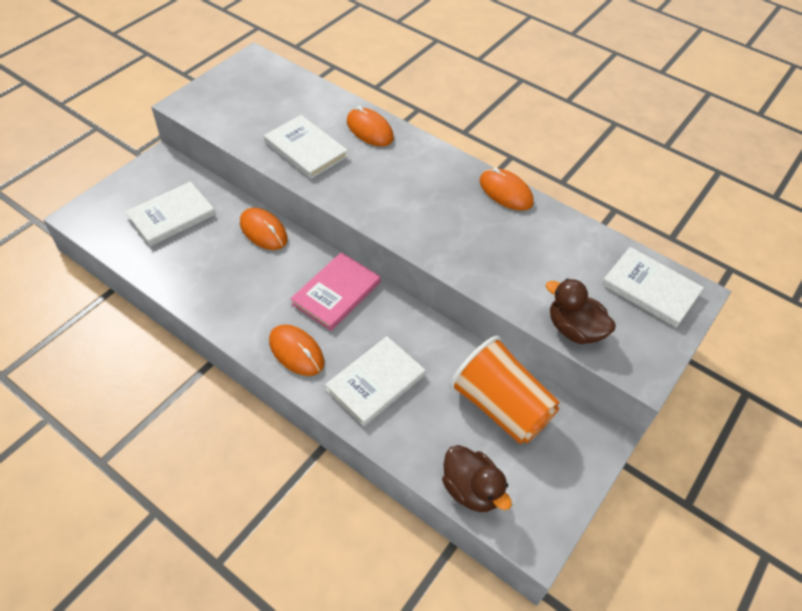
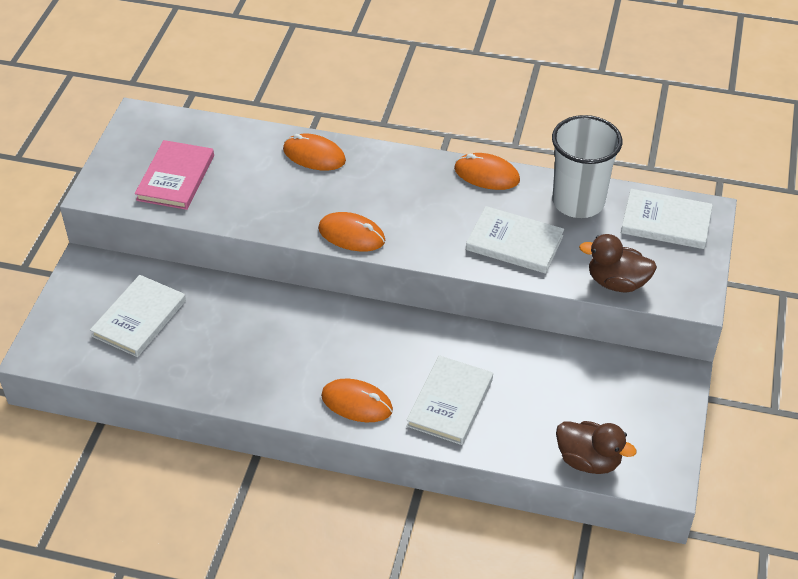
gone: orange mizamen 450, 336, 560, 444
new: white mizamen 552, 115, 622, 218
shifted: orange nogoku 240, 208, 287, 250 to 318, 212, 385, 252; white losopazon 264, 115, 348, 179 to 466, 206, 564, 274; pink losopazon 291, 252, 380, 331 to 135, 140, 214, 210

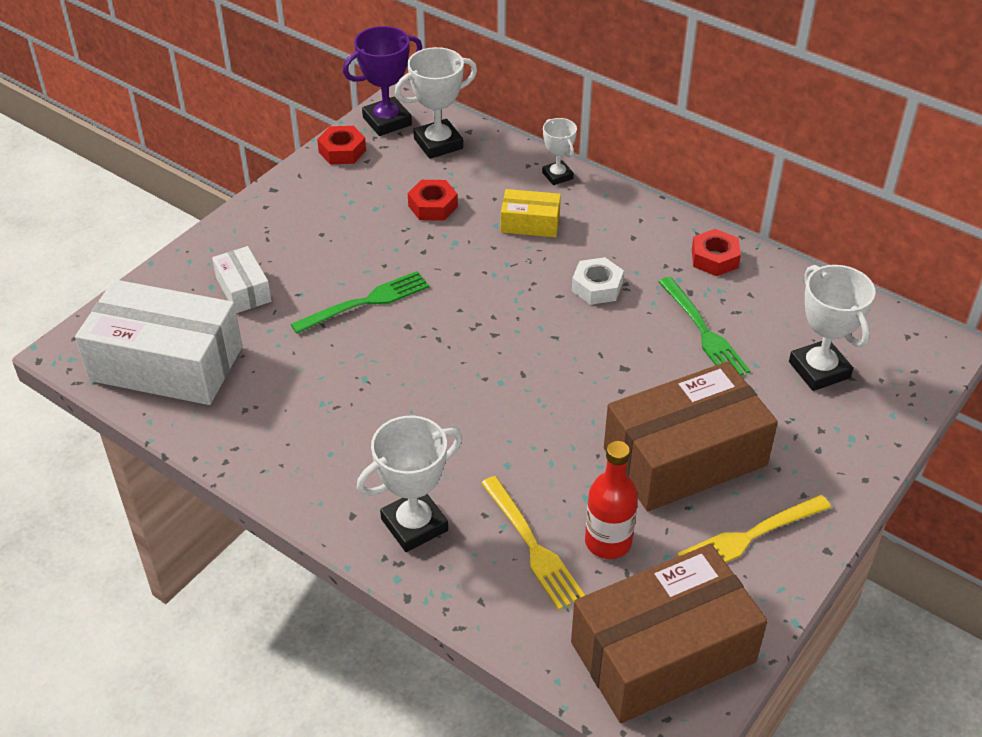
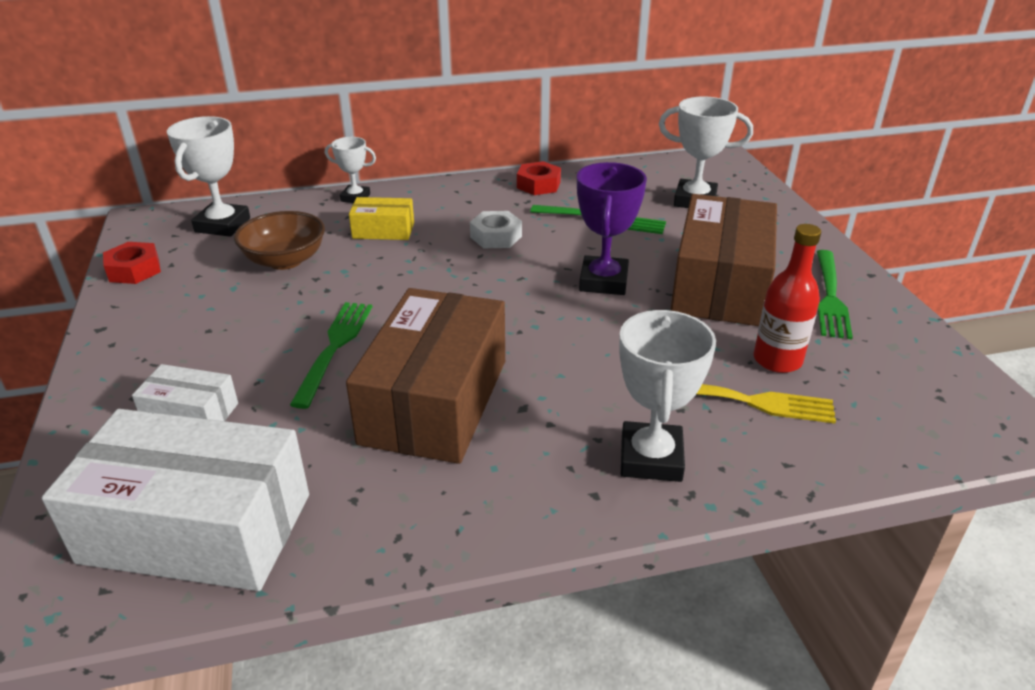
shifted: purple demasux 343, 26, 422, 136 to 577, 162, 647, 295; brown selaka 571, 544, 767, 723 to 346, 288, 505, 464
swapped: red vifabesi 408, 180, 458, 221 to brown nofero 234, 211, 325, 270
repainted: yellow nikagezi 677, 495, 831, 563 to green nikagezi 817, 250, 853, 339
rotated: white selaka 75, 279, 242, 405 = 41, 409, 309, 591 45 degrees clockwise; yellow selaka 501, 189, 561, 237 = 349, 197, 414, 240 45 degrees clockwise

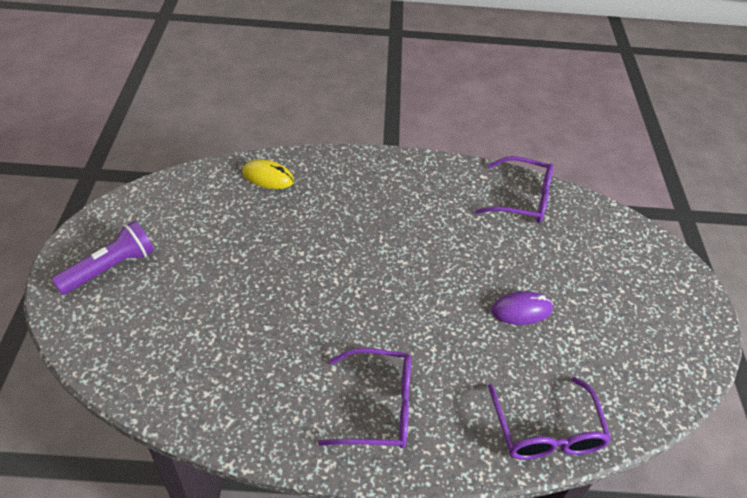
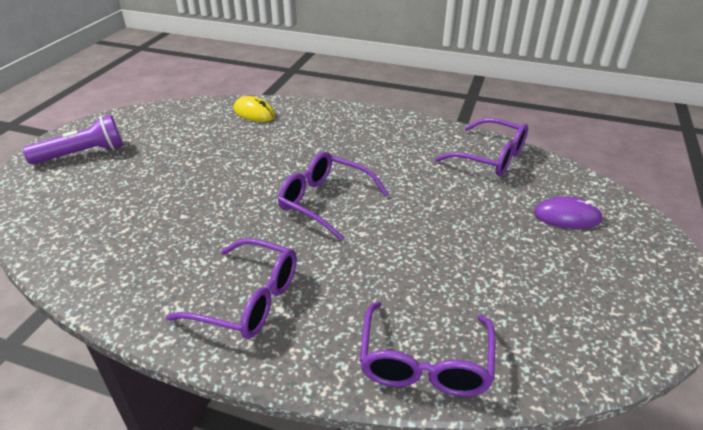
new: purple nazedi 278, 152, 388, 241
shifted: purple nogoku 491, 291, 553, 325 to 534, 196, 603, 229

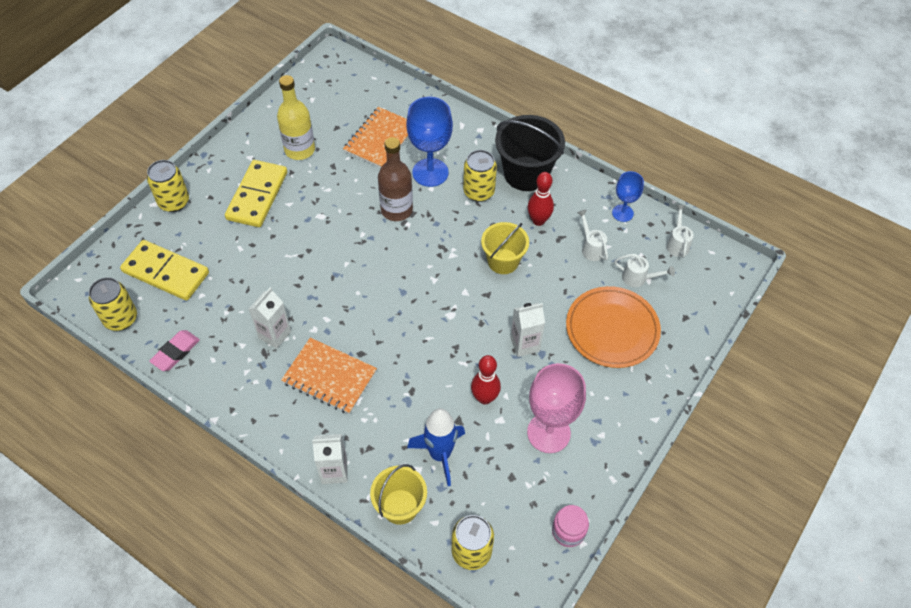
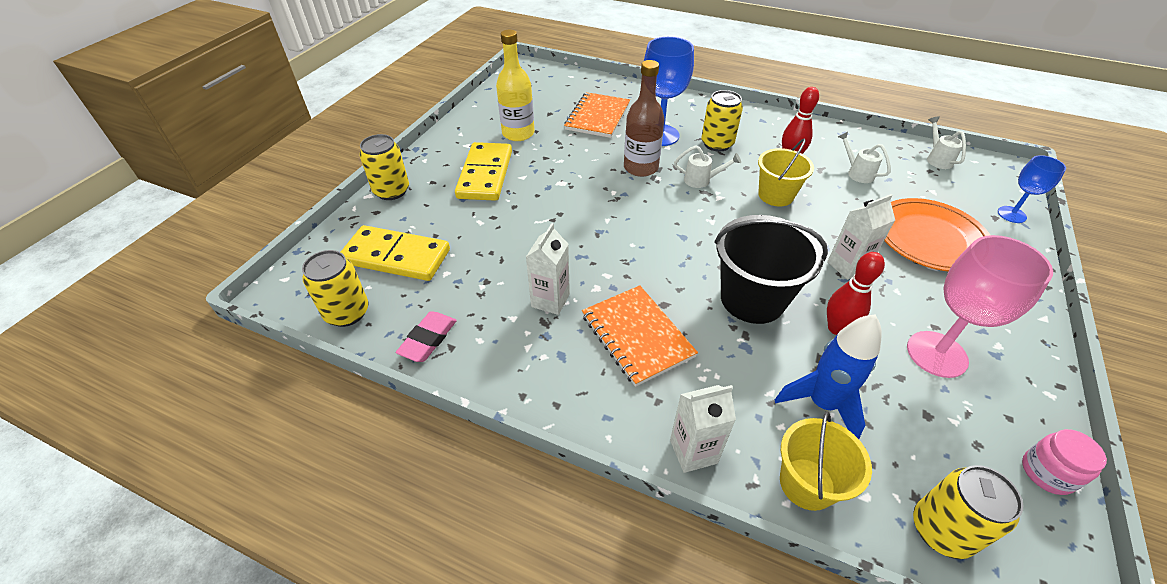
shifted: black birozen 495, 115, 565, 191 to 714, 215, 828, 324; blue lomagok 612, 171, 644, 222 to 998, 155, 1066, 223; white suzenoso 614, 254, 675, 287 to 674, 145, 741, 188
rotated: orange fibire 281, 338, 377, 414 = 582, 285, 698, 387 45 degrees clockwise

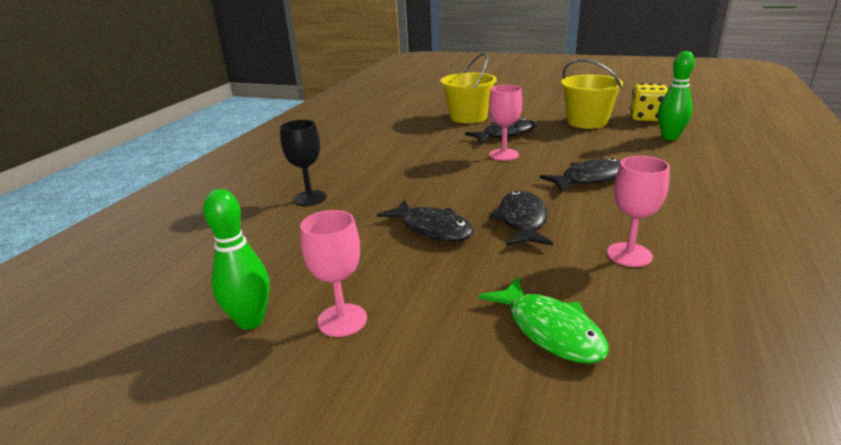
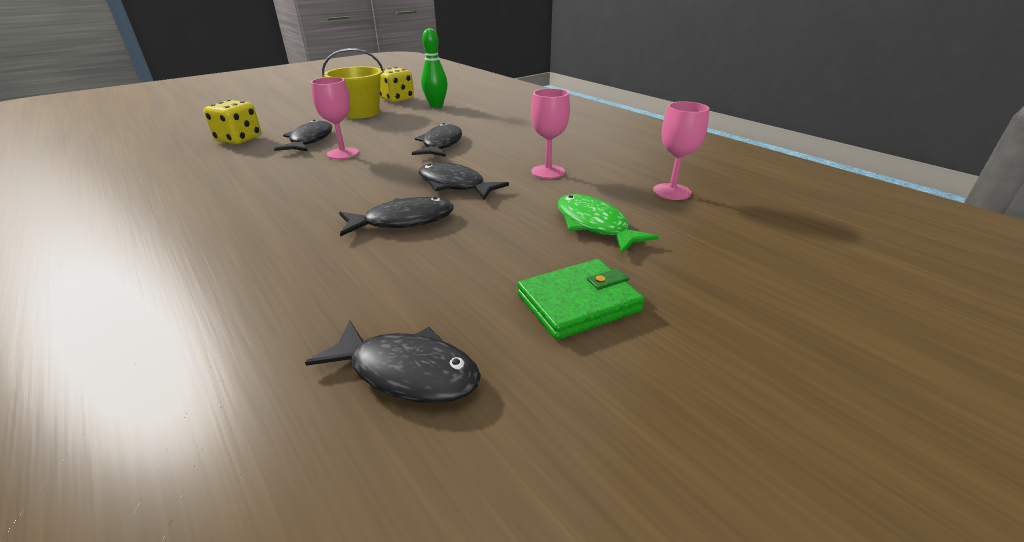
gone: black lomagok 280, 120, 327, 206
new: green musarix 517, 259, 645, 340
shifted: pink lomagok 300, 210, 367, 337 to 653, 101, 709, 200
swapped: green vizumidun 203, 189, 270, 330 to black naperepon 305, 320, 481, 403; yellow birozen 440, 53, 497, 123 to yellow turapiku 204, 99, 261, 144
rotated: green naperepon 478, 277, 609, 363 = 557, 194, 659, 253 120 degrees counterclockwise

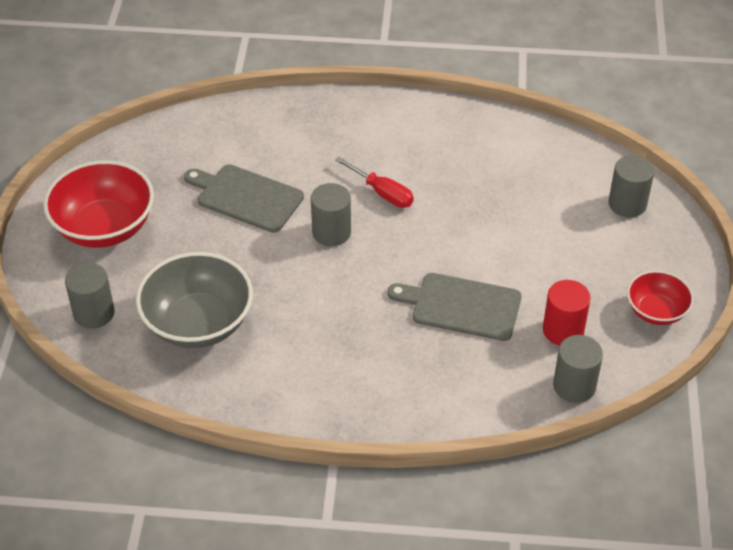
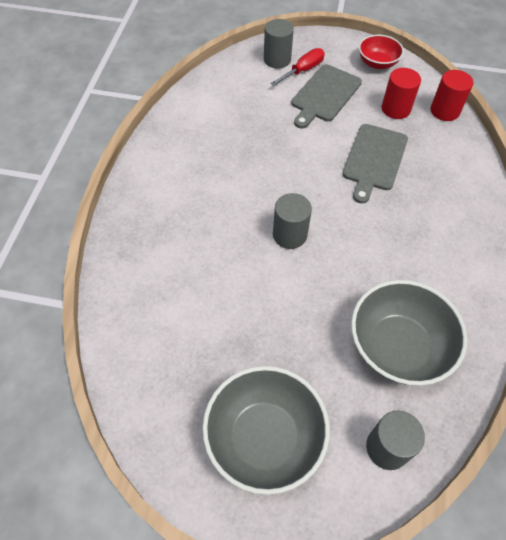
shifted: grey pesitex 184, 164, 304, 233 to 291, 64, 362, 128; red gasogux 335, 157, 414, 208 to 270, 48, 325, 86
repainted: red nofero 43, 160, 154, 248 to grey nofero 202, 366, 330, 495; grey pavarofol 553, 335, 603, 403 to red pavarofol 431, 70, 474, 121

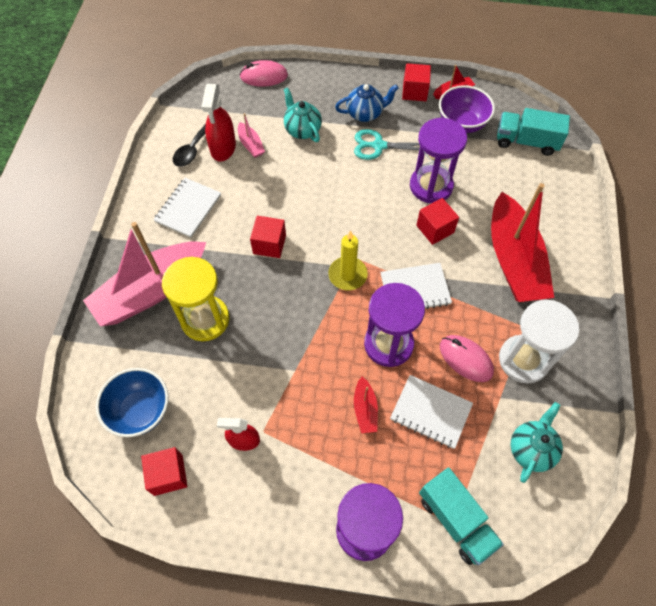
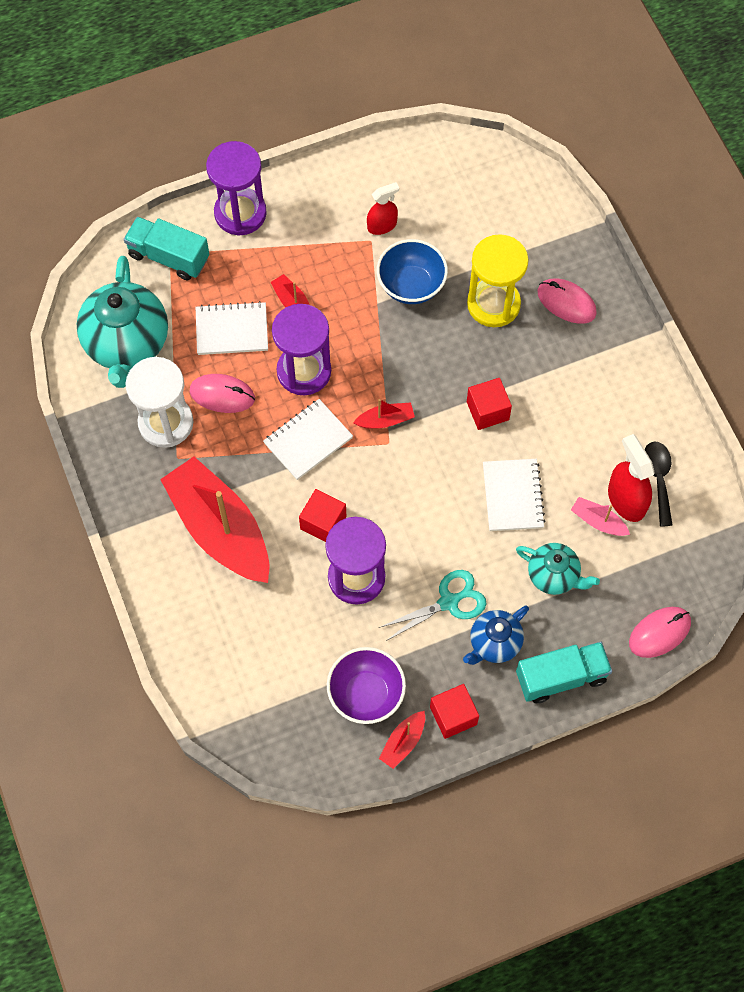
gone: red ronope 141, 447, 187, 496
shifted: blue nofero 96, 368, 169, 437 to 377, 239, 448, 304; white fibire 153, 178, 221, 238 to 483, 459, 546, 531; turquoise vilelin 497, 108, 570, 156 to 516, 642, 612, 703
swapped: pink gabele 83, 222, 206, 327 to pink nogoku 538, 278, 597, 324; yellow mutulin 328, 230, 368, 290 to red gabele 353, 399, 415, 429
scaled: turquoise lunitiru 511, 402, 563, 483 = 77, 256, 168, 388 x1.81

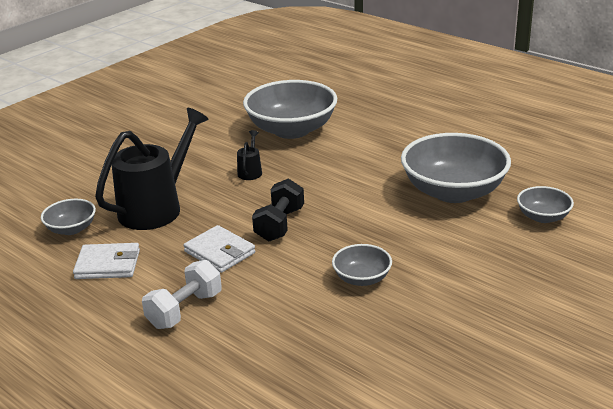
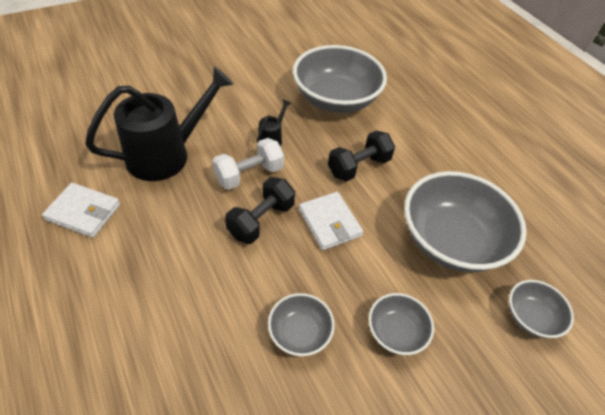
new: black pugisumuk 328, 131, 395, 182
shifted: grey nofero 41, 199, 96, 235 to 368, 293, 434, 355; white pugisumuk 142, 260, 222, 329 to 212, 138, 284, 190; white musarix 183, 225, 255, 273 to 299, 192, 363, 250

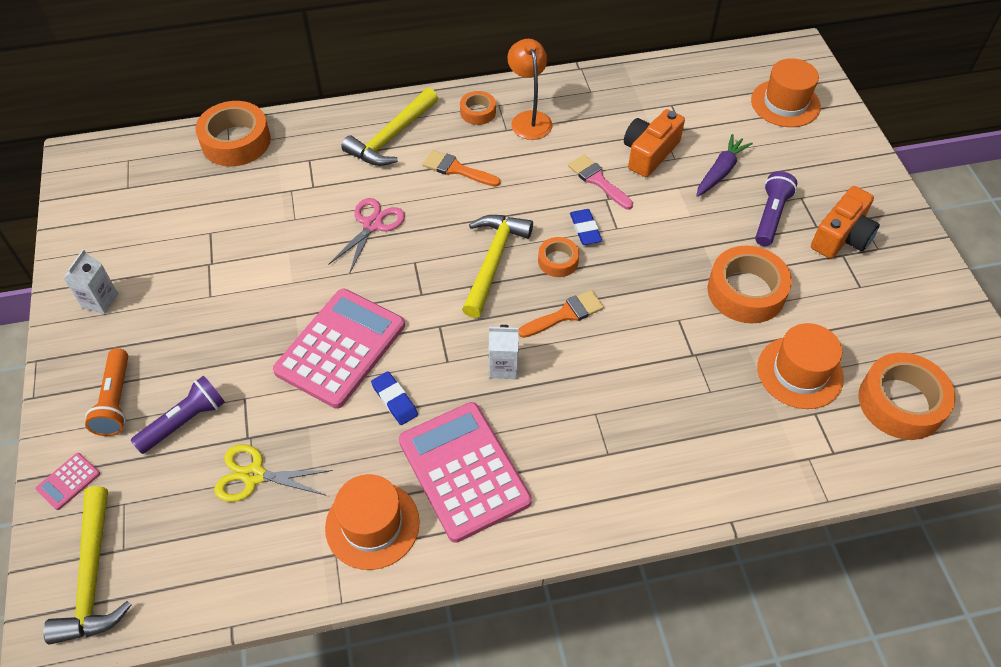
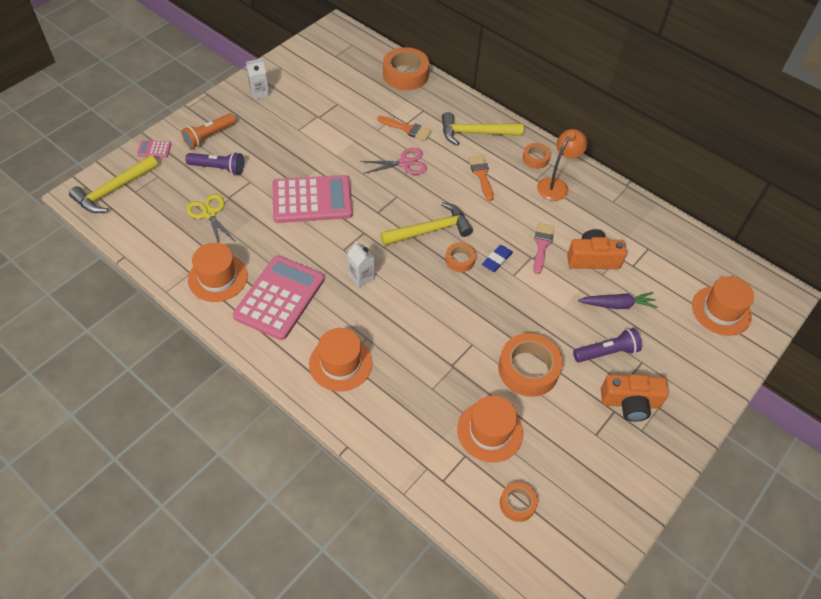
gone: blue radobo 371, 371, 418, 425
new: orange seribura 309, 328, 372, 392
shifted: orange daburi 519, 290, 604, 338 to 378, 116, 432, 141
scaled: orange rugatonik 858, 353, 956, 440 = 500, 482, 538, 522 x0.54

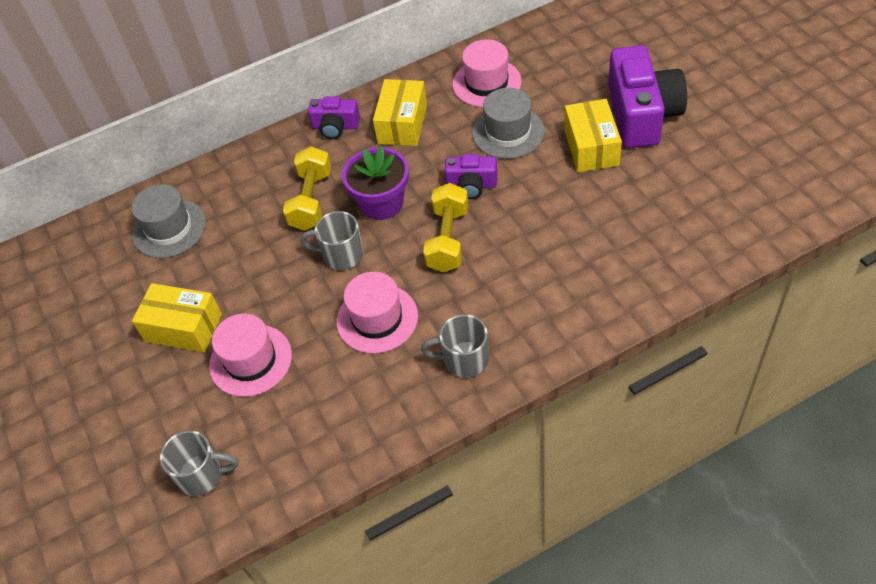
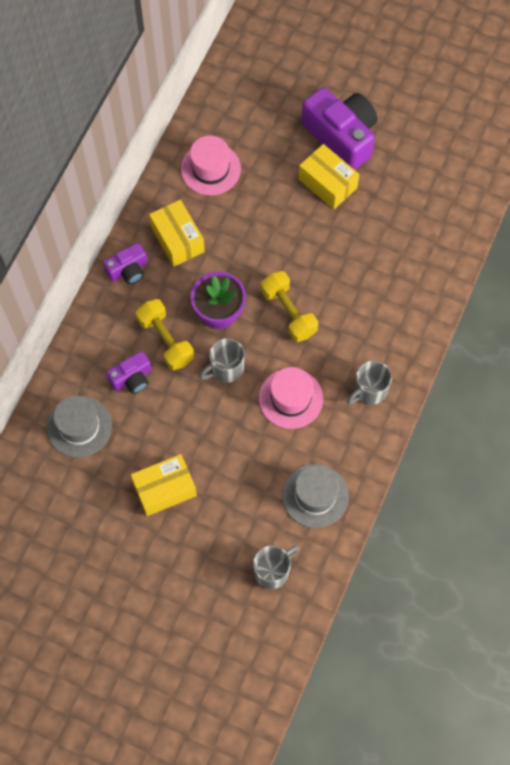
gone: pink seribura 209, 314, 292, 397
shifted: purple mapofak 444, 154, 497, 199 to 106, 351, 152, 394; grey seribura 472, 88, 545, 159 to 282, 464, 349, 528

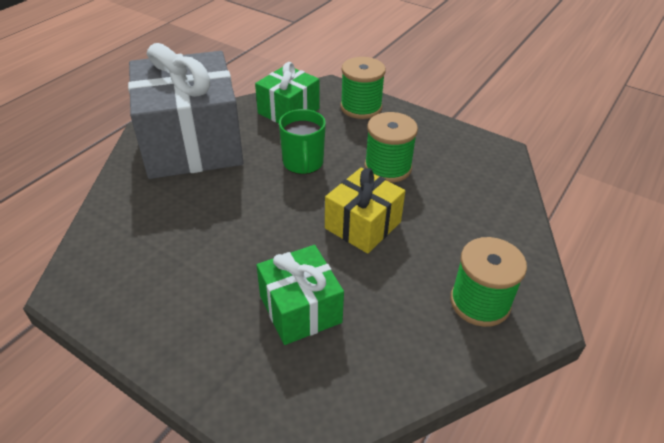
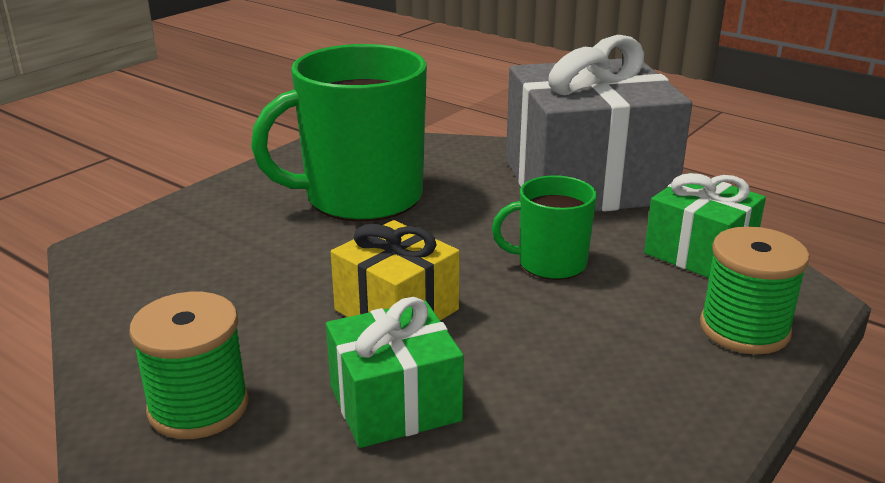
gone: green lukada 364, 112, 418, 183
new: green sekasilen 251, 44, 427, 221
shifted: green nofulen 257, 245, 344, 345 to 326, 297, 464, 448

